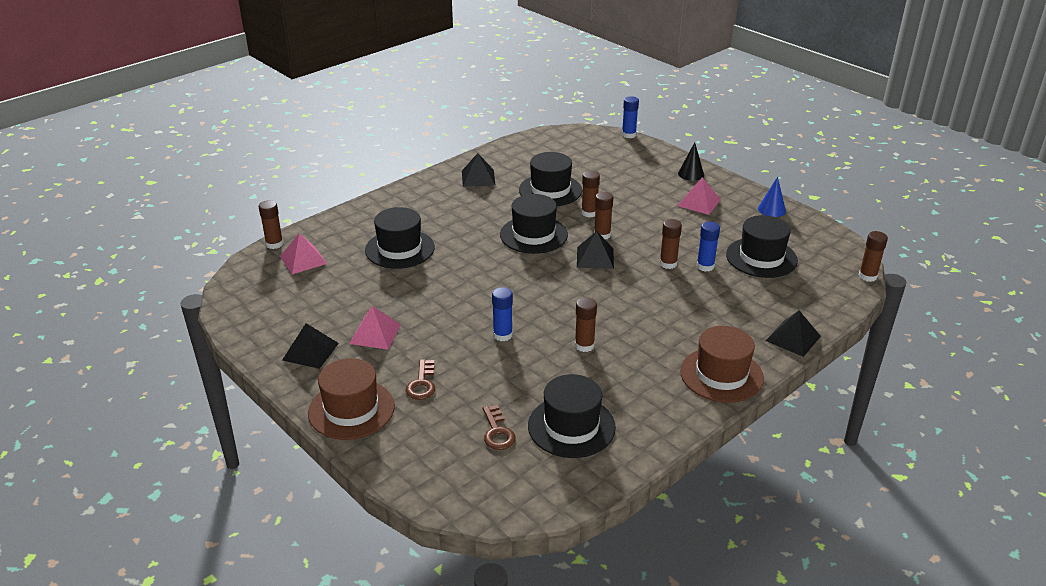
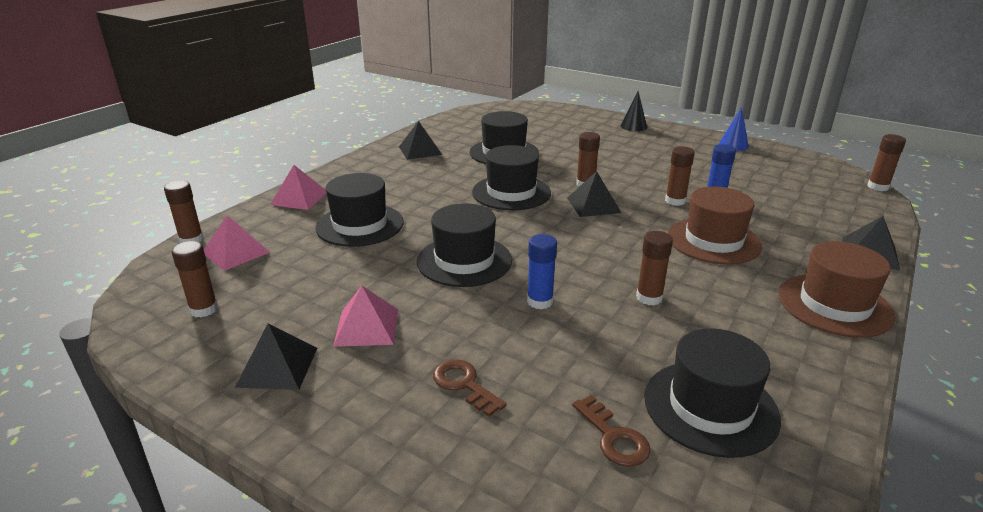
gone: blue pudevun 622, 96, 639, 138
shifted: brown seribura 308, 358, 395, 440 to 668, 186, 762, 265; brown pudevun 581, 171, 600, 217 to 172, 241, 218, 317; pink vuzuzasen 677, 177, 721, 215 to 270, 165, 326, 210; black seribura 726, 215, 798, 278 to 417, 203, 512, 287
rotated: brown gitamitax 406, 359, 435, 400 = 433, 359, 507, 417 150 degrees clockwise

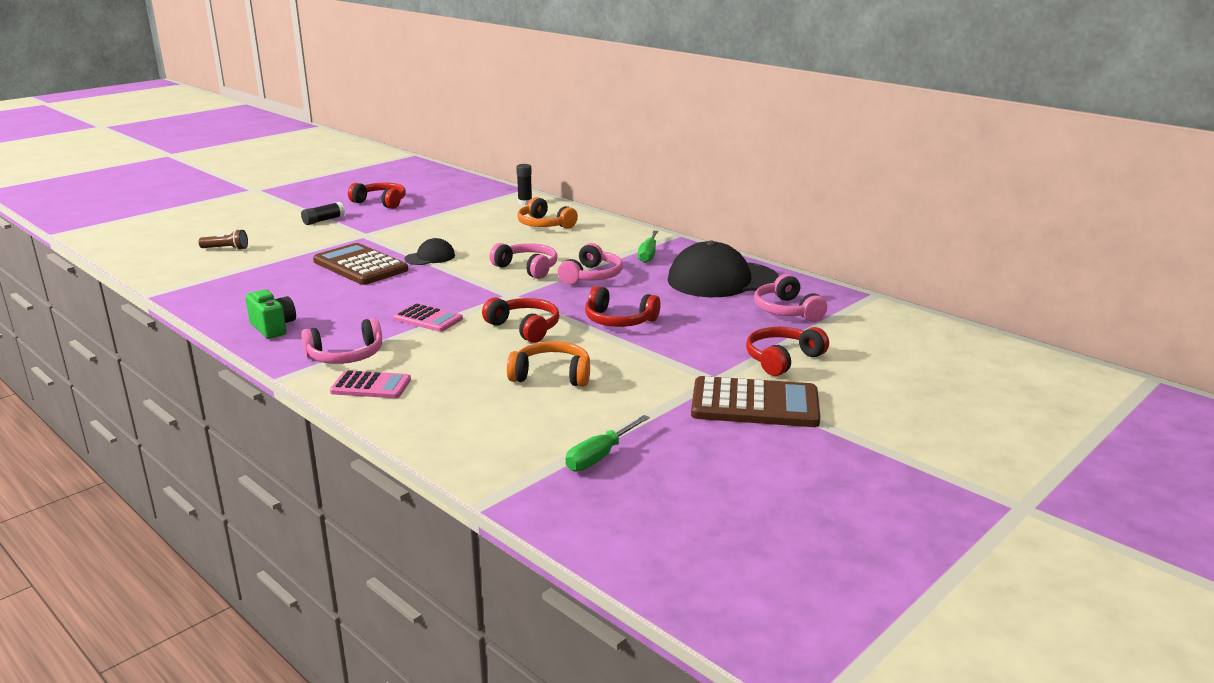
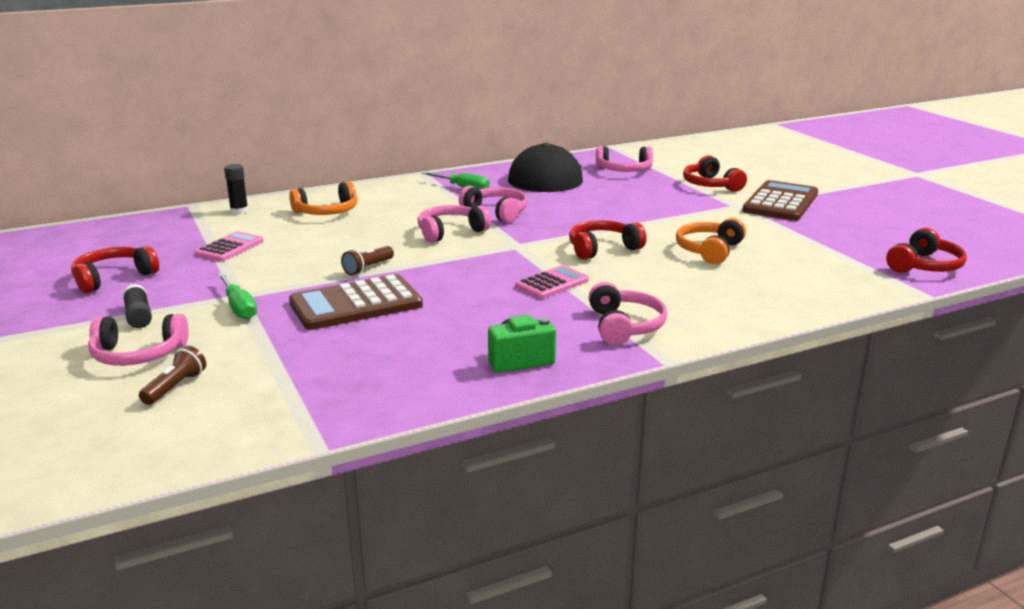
new: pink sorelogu 88, 314, 189, 366
shifted: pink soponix 330, 370, 411, 398 to 195, 231, 264, 262; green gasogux 566, 415, 650, 471 to 217, 273, 257, 320; red sorelogu 585, 286, 660, 327 to 886, 228, 967, 273
swapped: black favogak 405, 238, 455, 265 to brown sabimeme 341, 246, 394, 275

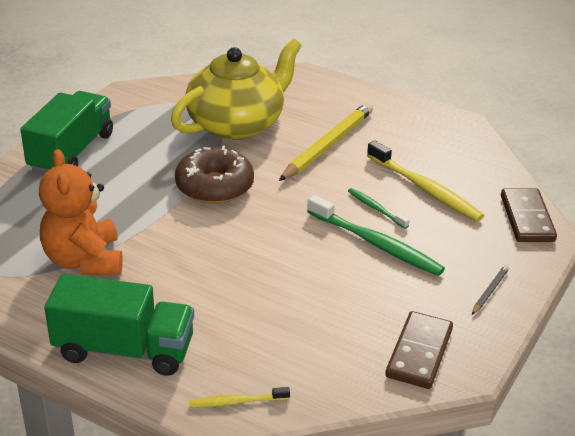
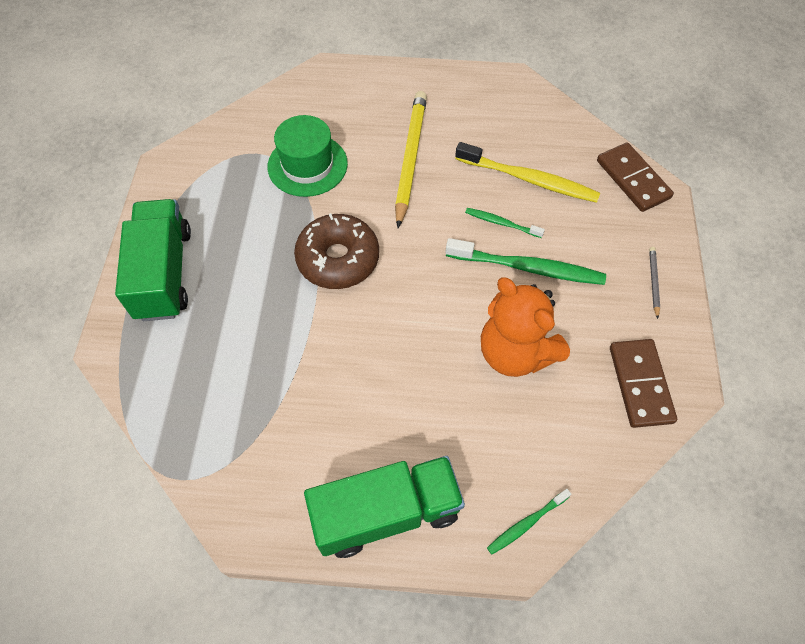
shifted: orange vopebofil 39, 149, 123, 275 to 481, 277, 570, 377
swapped: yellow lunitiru 171, 39, 301, 140 to green seribura 268, 115, 348, 197
repainted: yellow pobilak 189, 387, 290, 408 to green pobilak 487, 489, 571, 555

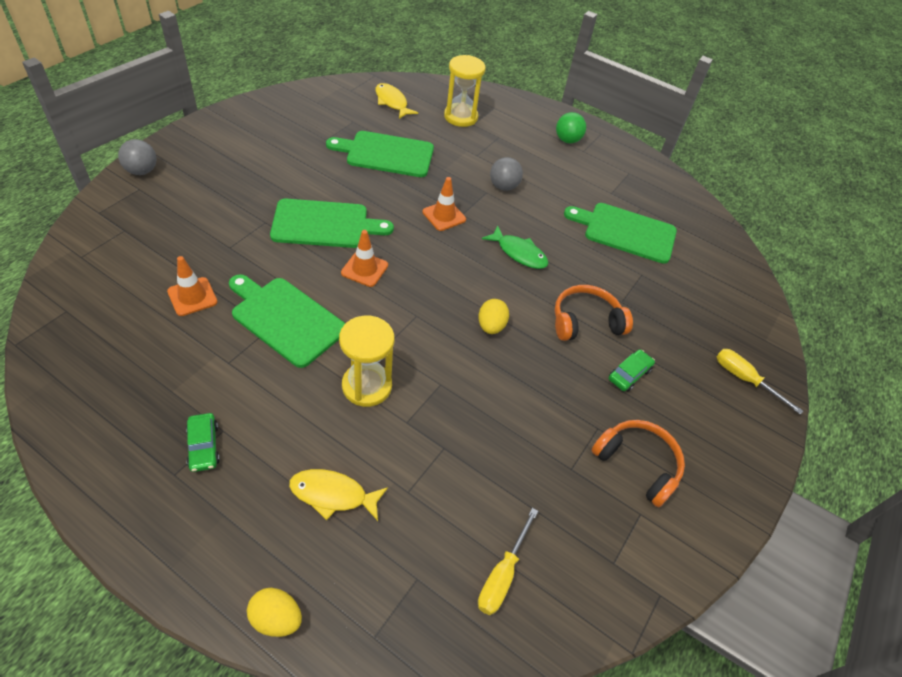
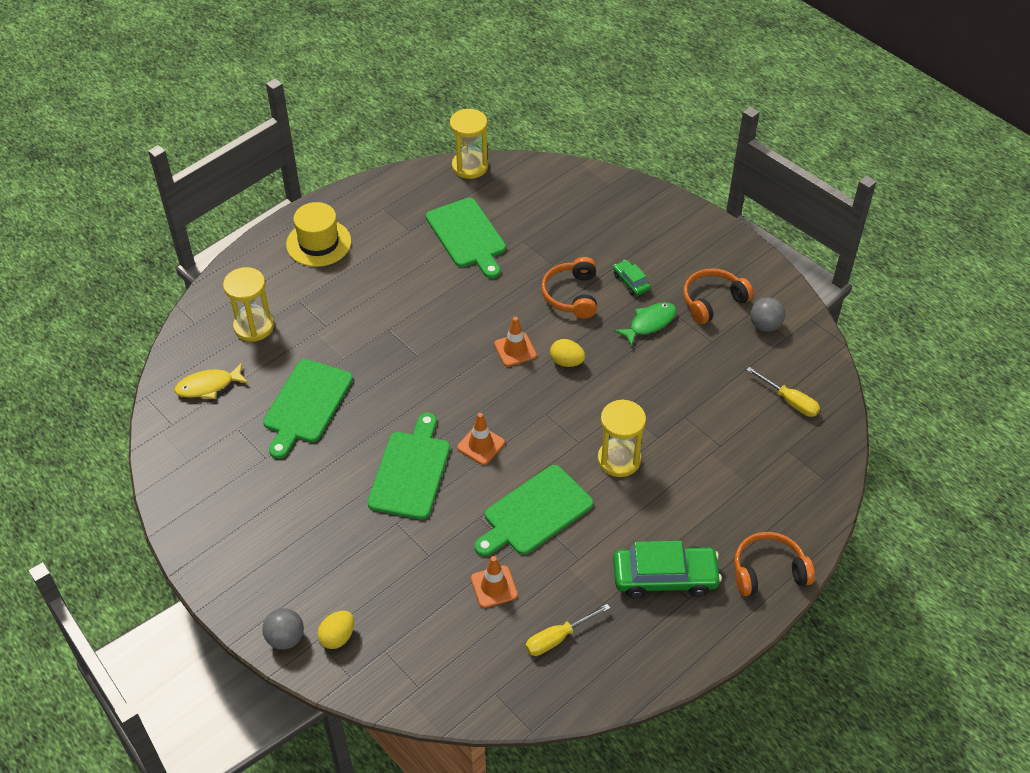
gone: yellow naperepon 289, 469, 388, 521
new: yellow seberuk 450, 109, 488, 179; orange sorelogu 734, 532, 815, 596
shifted: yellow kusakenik 247, 588, 302, 637 to 317, 611, 354, 649; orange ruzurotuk 422, 177, 466, 231 to 494, 317, 537, 367; green naperepon 482, 225, 548, 269 to 614, 302, 677, 347; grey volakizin 490, 157, 523, 191 to 750, 297, 785, 332; yellow gasogux 717, 349, 803, 415 to 525, 604, 610, 656
swapped: green volakizin 556, 112, 586, 143 to yellow seribura 286, 202, 351, 267
rotated: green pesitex 564, 203, 677, 264 = 426, 198, 506, 278 60 degrees counterclockwise
scaled: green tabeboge 186, 413, 220, 472 = 613, 541, 722, 599 x2.00

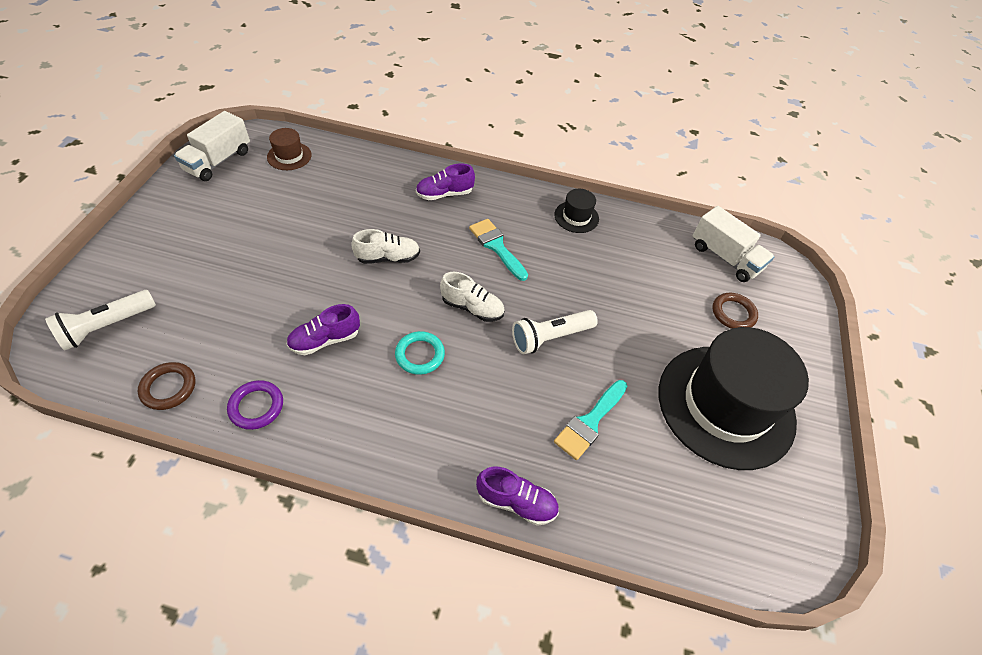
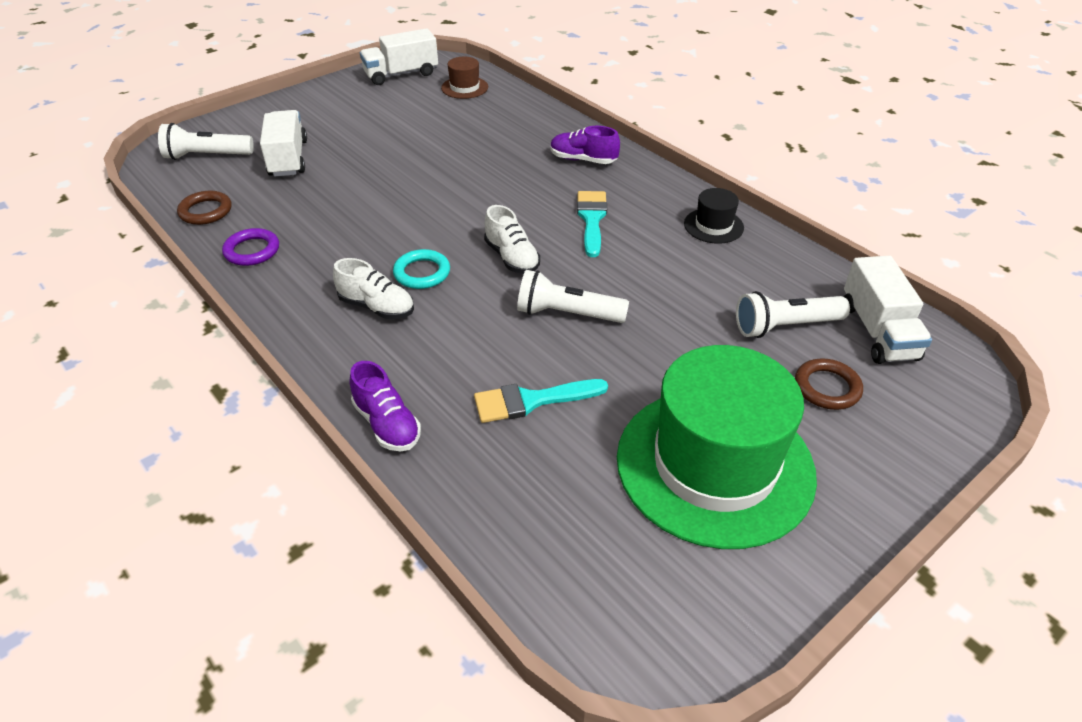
gone: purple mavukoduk 286, 304, 360, 355
new: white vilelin 260, 110, 307, 177; white sabimeme 736, 291, 850, 338
shifted: white mavukoduk 351, 229, 420, 264 to 333, 258, 414, 319
repainted: black seribura 659, 327, 809, 470 to green seribura 617, 345, 817, 549

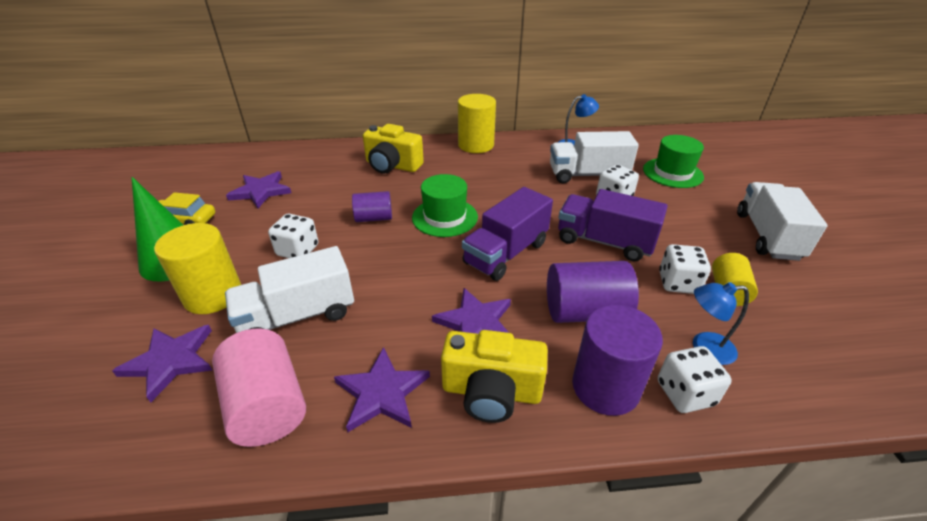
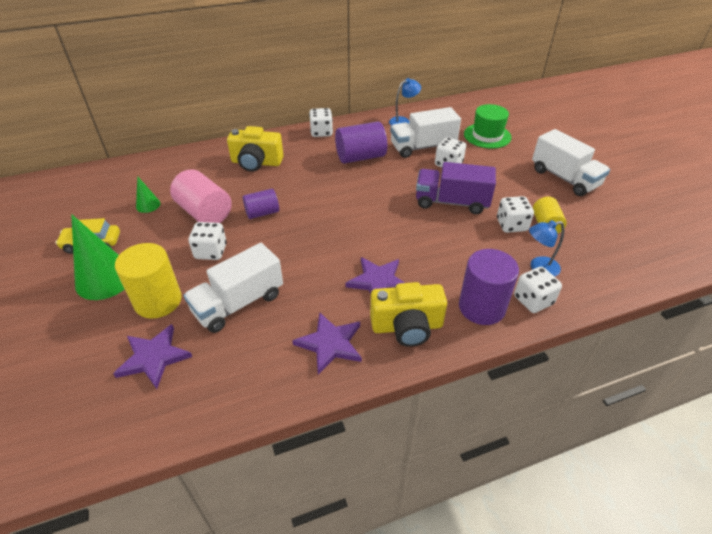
gone: green seribura 412, 174, 478, 237; purple vilelin 462, 187, 553, 281
shifted: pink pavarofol 212, 328, 306, 447 to 170, 169, 232, 223; purple pavarofol 547, 261, 639, 323 to 335, 122, 387, 164
swapped: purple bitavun 226, 171, 291, 208 to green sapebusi 136, 176, 161, 213; yellow pavarofol 458, 94, 496, 153 to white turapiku 309, 108, 333, 137
rotated: white vilelin 737, 182, 828, 261 = 532, 129, 610, 196 150 degrees clockwise

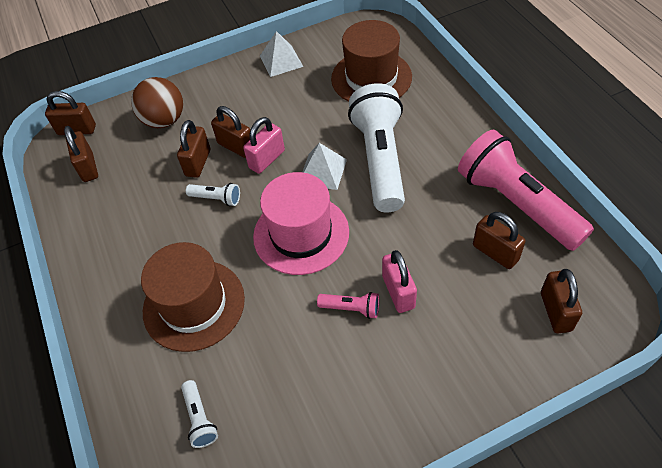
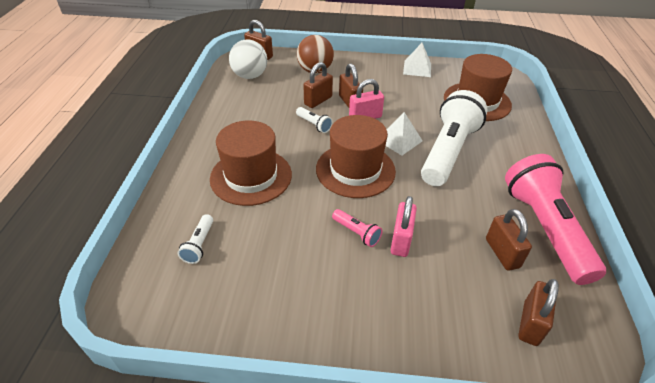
swapped: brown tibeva 64, 126, 98, 182 to white volakizin 229, 39, 267, 79
repainted: pink seribura 253, 172, 349, 275 to brown seribura 316, 115, 396, 198

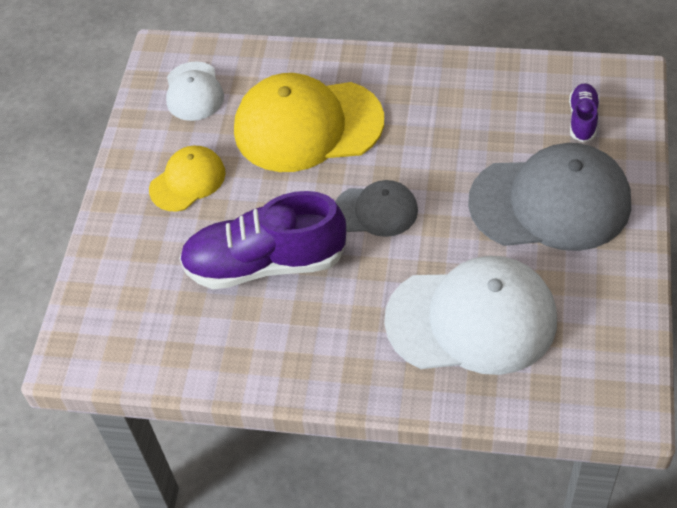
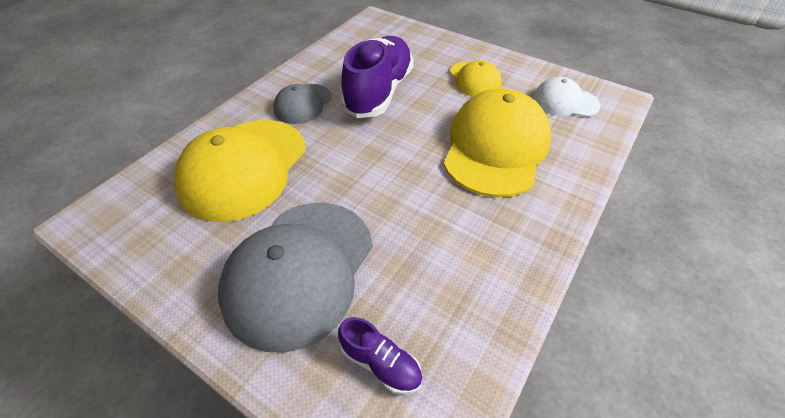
shifted: grey favogak 335, 180, 418, 237 to 273, 84, 332, 124
repainted: white favogak 384, 256, 557, 375 to yellow favogak 174, 120, 306, 222

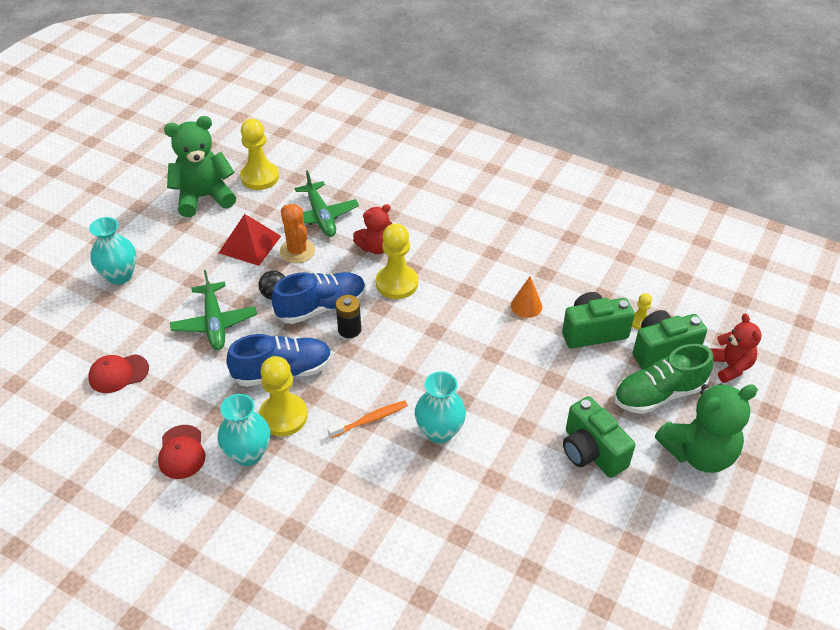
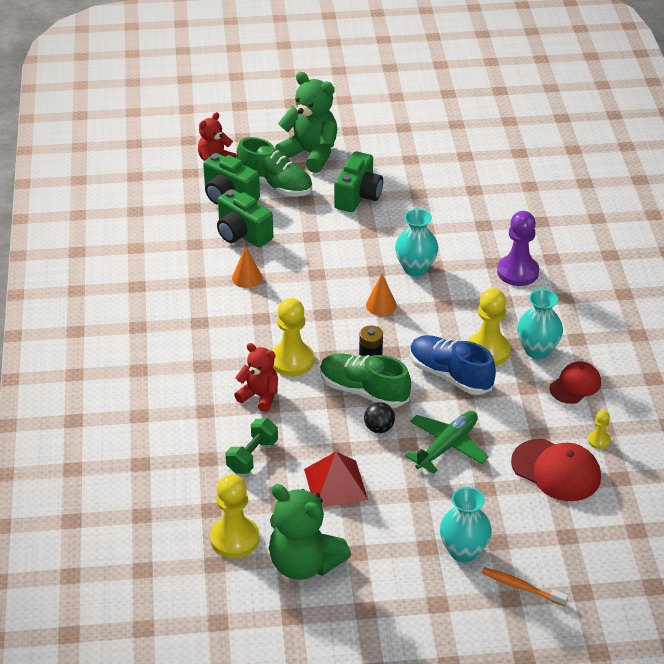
gone: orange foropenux 280, 204, 315, 263
new: orange sapebusi 366, 274, 397, 316; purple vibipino 497, 211, 539, 286
shifted: orange pobilak 328, 400, 408, 438 to 482, 567, 568, 606; yellow vibipino 632, 293, 652, 330 to 588, 410, 611, 449
swapped: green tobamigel 295, 170, 359, 237 to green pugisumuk 225, 418, 278, 474
repainted: blue mavukoduk 271, 272, 366, 324 to green mavukoduk 320, 353, 411, 408
scaled: red favogak 88, 354, 149, 393 = 511, 439, 601, 501 x1.53

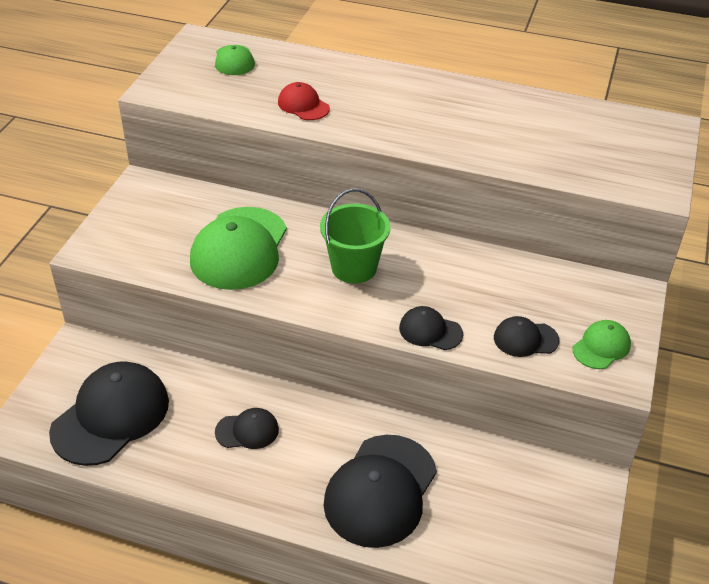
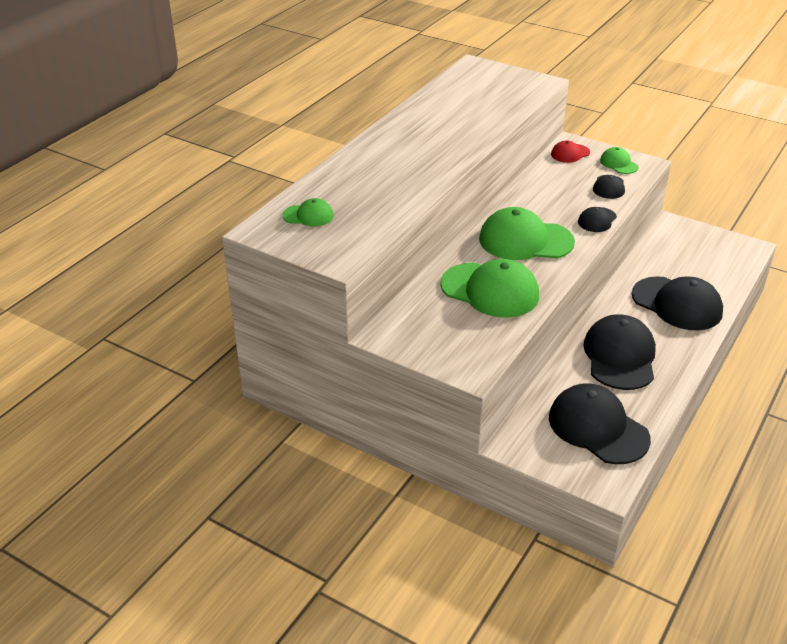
shifted: red favogak 278, 82, 330, 120 to 551, 140, 590, 163
swapped: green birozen 320, 189, 391, 284 to green favogak 479, 207, 575, 260
scaled: black favogak 215, 408, 279, 449 = 583, 314, 656, 390 x2.02

